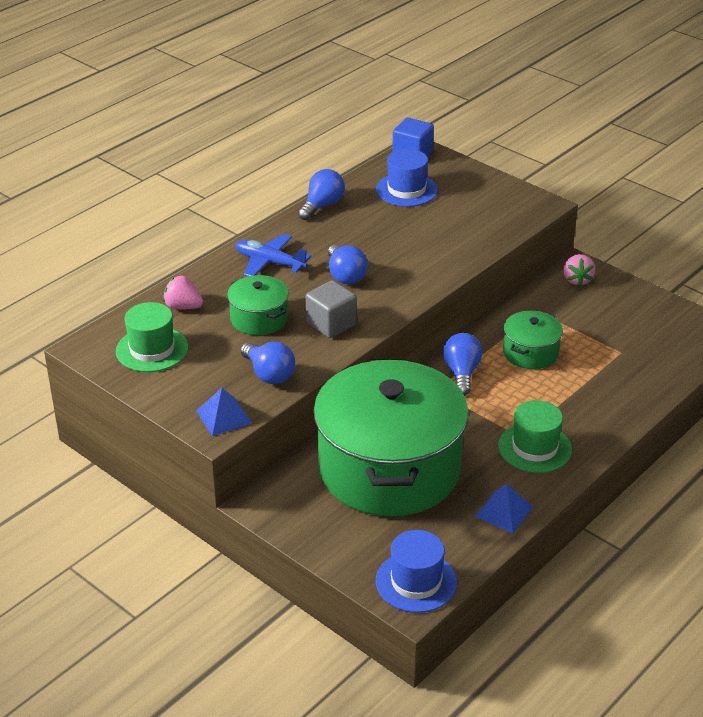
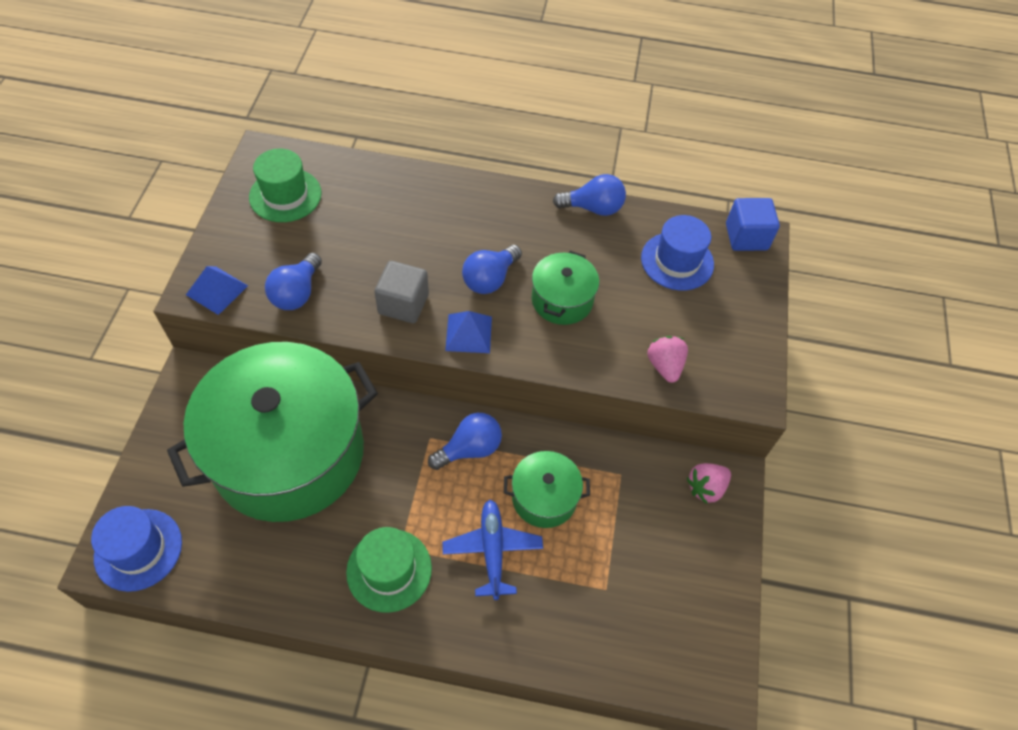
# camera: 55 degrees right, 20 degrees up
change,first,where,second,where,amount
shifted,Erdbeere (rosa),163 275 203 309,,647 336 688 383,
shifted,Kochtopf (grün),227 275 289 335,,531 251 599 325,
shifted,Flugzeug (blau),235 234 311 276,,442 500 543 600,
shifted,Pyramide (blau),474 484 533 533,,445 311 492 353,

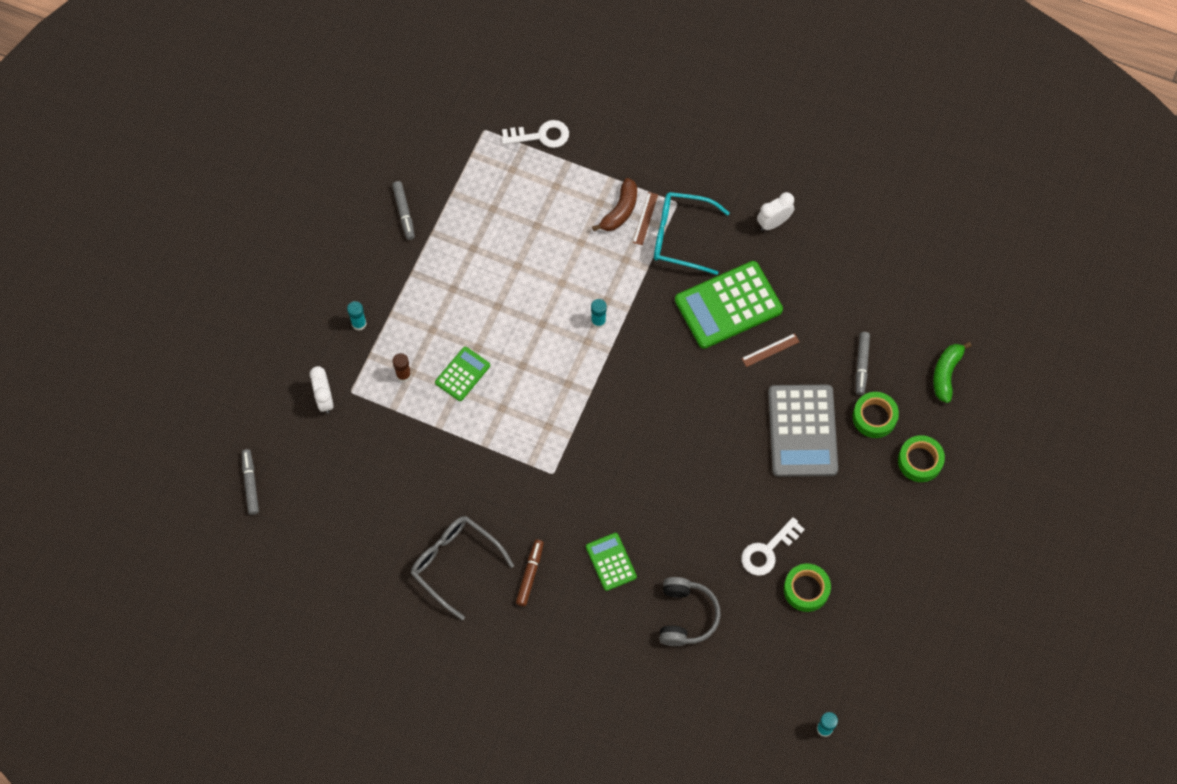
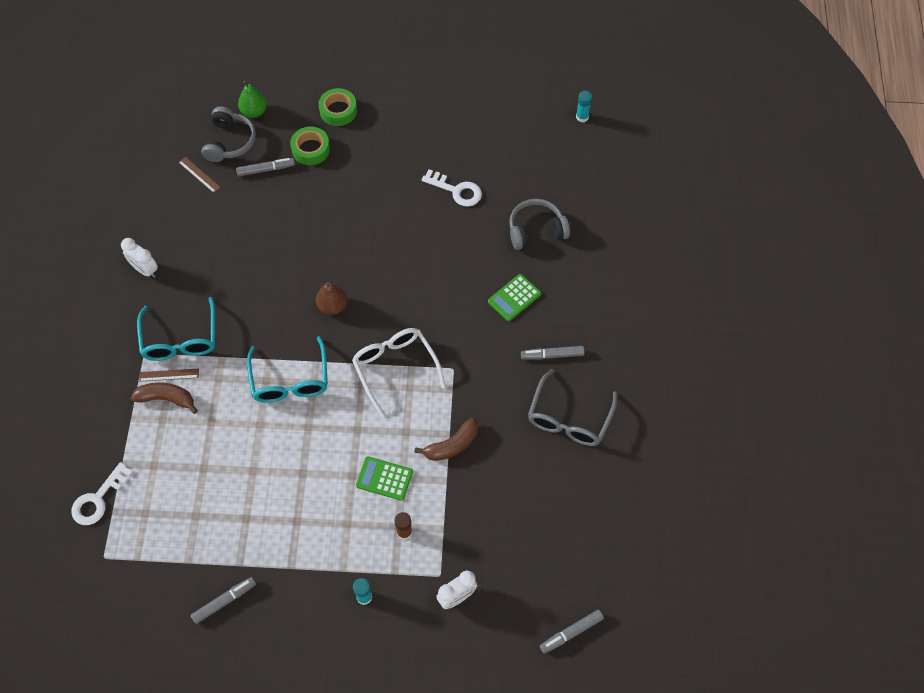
# camera: 110 degrees left, 5 degrees down
change,first,where,second,where,amount
gone,Taschenrechner (grün),675 261 783 349,,,
gone,Taschenrechner (grau),768 385 838 477,,,
gone,Klebeband (grün),784 564 831 612,,,
new,,,Kopfhörer (grau),201 106 256 162,
new,,,Birne (braun),316 282 347 315,
new,,,Brille (weiß),352 328 446 417,
new,,,Banane (braun),415 417 478 461,
shifted,Lineal (braun),741 333 800 367,,178 157 221 193,
swapped,Klebestift (türkis),591 299 607 328,Brille (türkis),247 336 328 403,
swapped,Banane (grün),933 341 972 403,Birne (grün),238 81 267 118,
repainted,Filzstift (braun),516 540 544 606,Filzstift (grau),521 346 585 360,
rotated,Schlüssel (weiß),502 120 569 148,,71 462 133 525,120 degrees counterclockwise

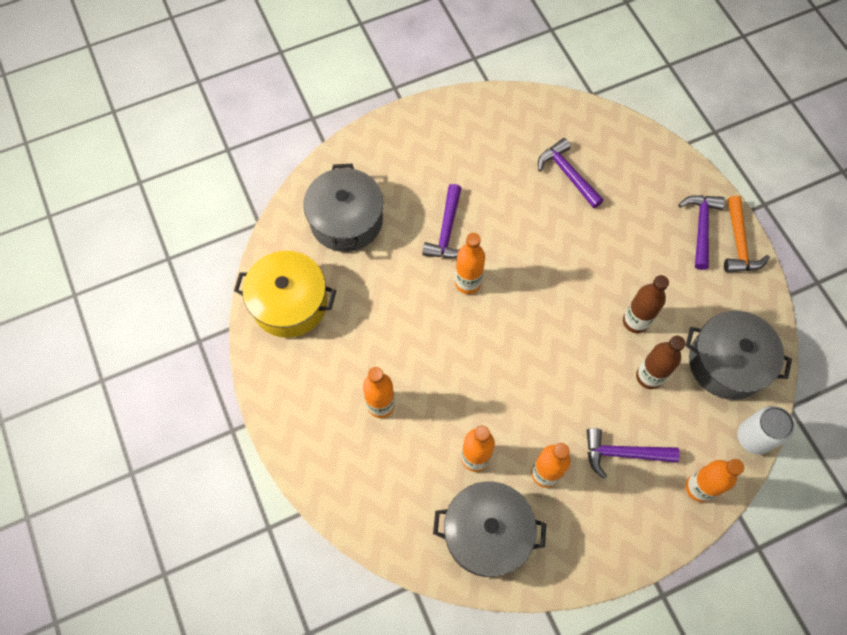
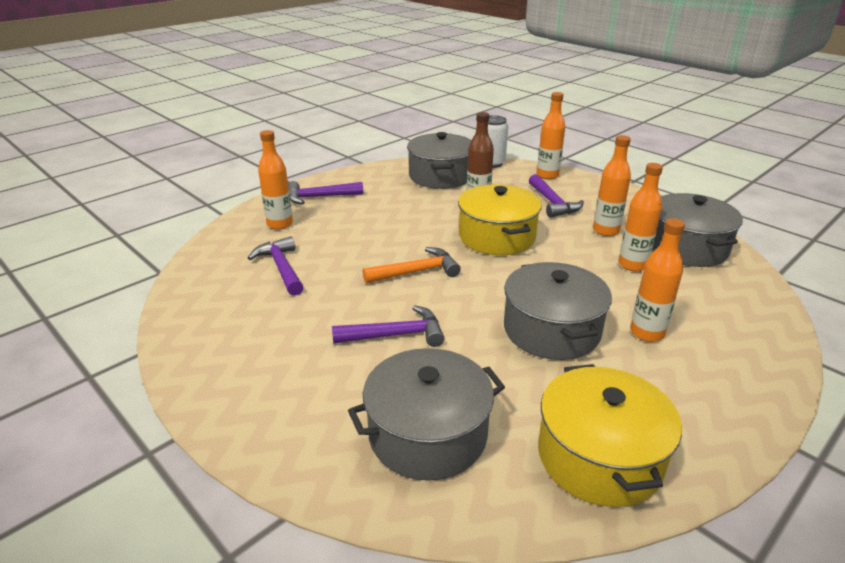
# camera: 110 degrees left, 35 degrees down
change,first,where,second,where,amount
gone,Flasche (braun),623 275 669 333,,,
new,,,Kochtopf (gelb),458 184 542 255,
new,,,Kochtopf (grau),504 262 612 360,
shifted,Flasche (orange),455 233 485 294,,258 130 293 230,
shifted,Hammer (orange),724 196 770 272,,363 247 461 284,
rotated,Hammer (lila),538 138 604 208,,248 236 304 296,120 degrees clockwise

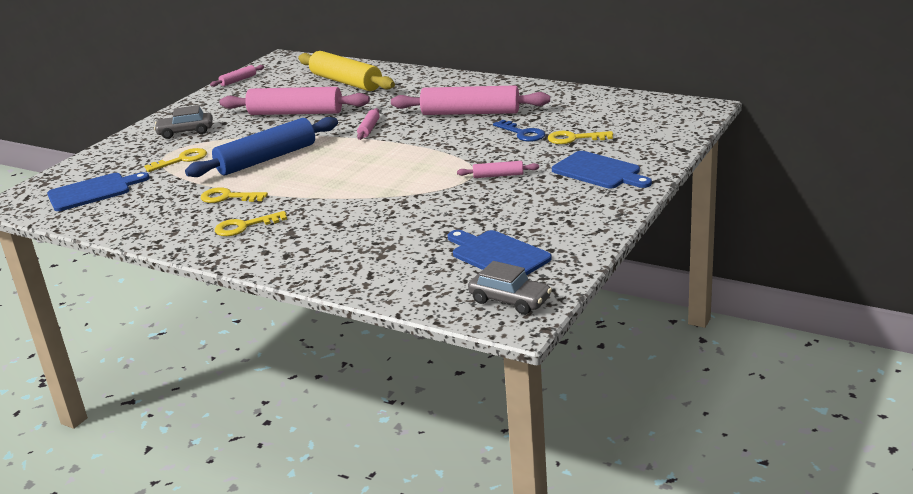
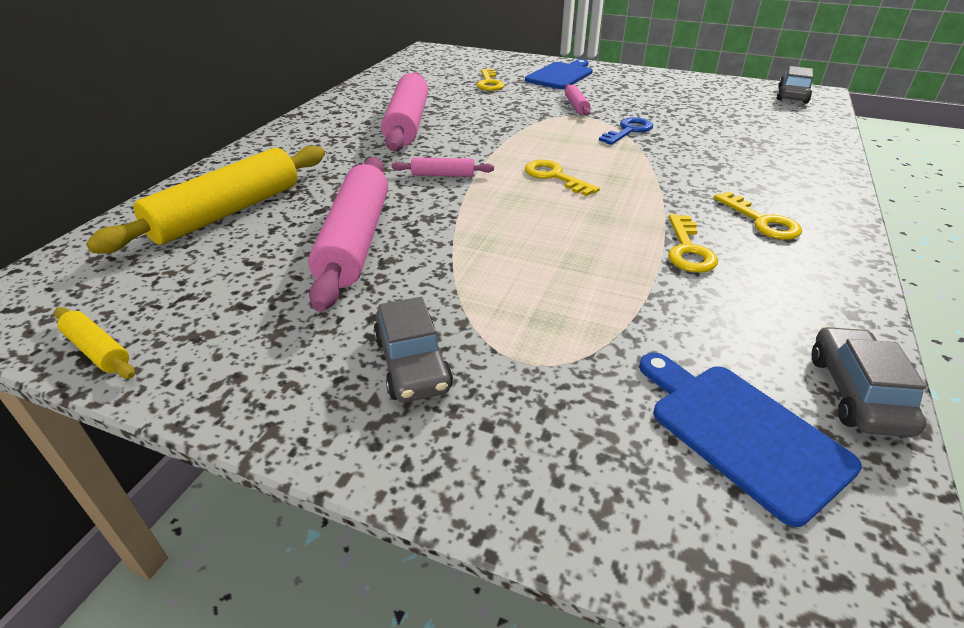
# camera: 100 degrees left, 10 degrees up
change,first,where,second,where,amount
gone,Nudelholz (blau),185 117 338 177,,,
gone,Schneidebrett (blau),448 230 552 275,,,
new,,,Auto (grau),811 326 927 437,
shifted,Schlüssel (gelb),144 148 207 172,,525 160 600 196,
shifted,Schlüssel (blau),493 120 545 142,,599 117 653 145,
repainted,Nudelholz (rosa),210 65 264 87,Nudelholz (gelb),54 307 135 378,

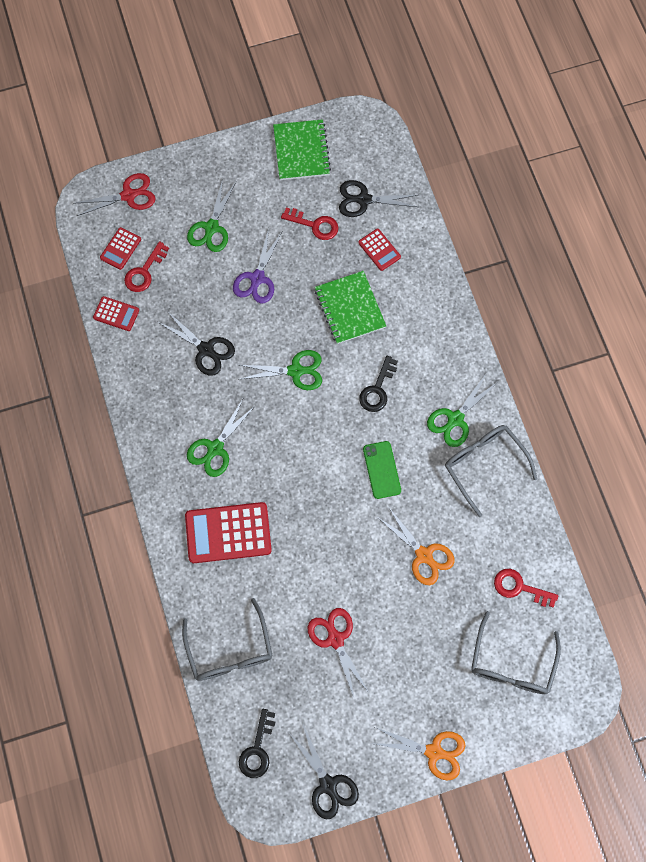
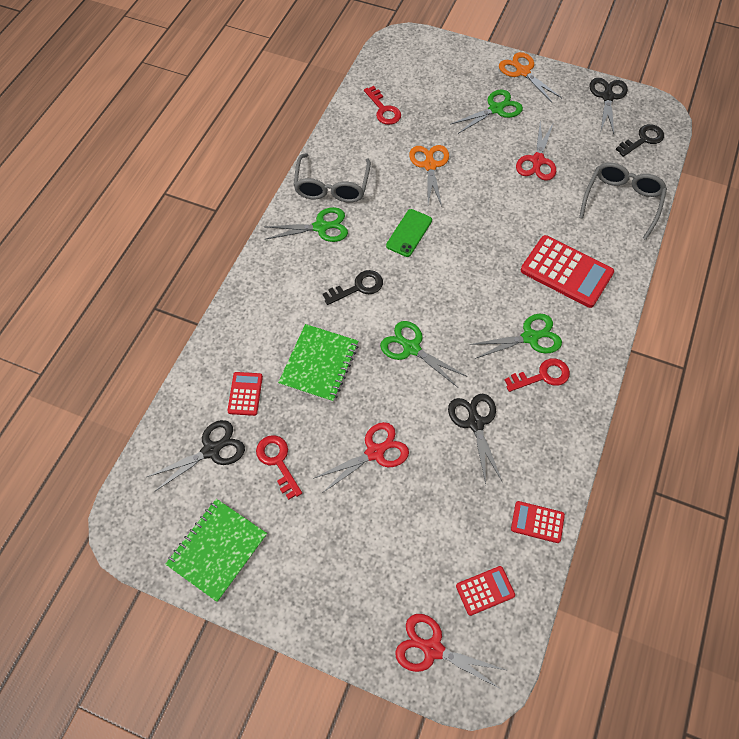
# camera: 140 degrees left, 10 degrees down
change,first,where,second,where,amount
gone,Brille (grau),471 611 561 694,,,
shifted,Schlüssel (rot),124 241 169 292,,504 358 570 392,
shifted,Schere (grün),187 179 236 252,,450 90 523 134,
repainted,Schere (lila),233 229 282 304,Schere (rot),314 422 409 493,
rotated,Taschenrechner (rot),93 296 139 331,,511 501 565 543,45 degrees counterclockwise
rotated,Schere (schwarz),339 180 418 217,,147 420 245 492,75 degrees counterclockwise

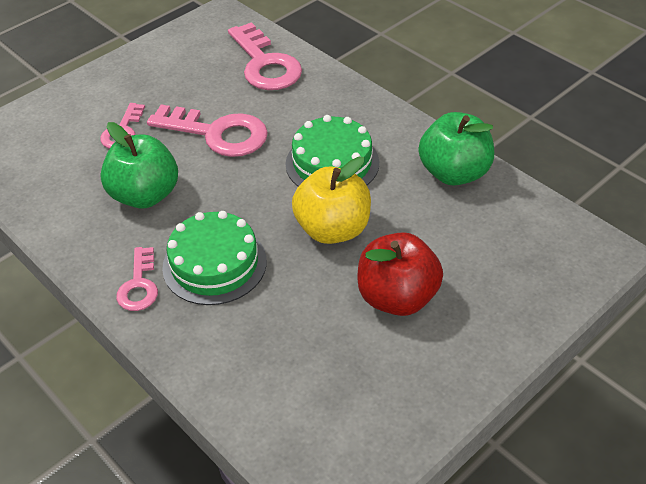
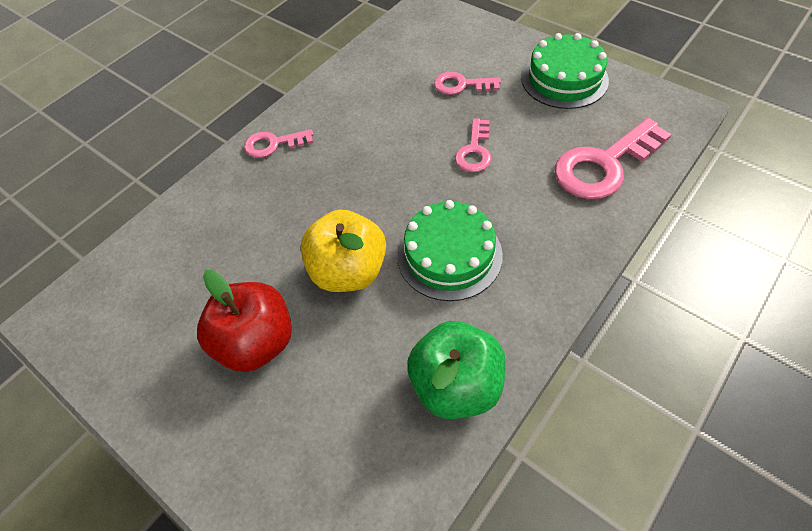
# camera: 85 degrees right, 10 degrees up
change,first,where,second,where,amount
gone,Apfel (grün),100 122 178 209,,,
shifted,Kuchen (grün),162 211 267 305,,521 33 609 109,
scaled,Schlüssel (rosa),147 104 268 157,,455 118 491 172,x0.56

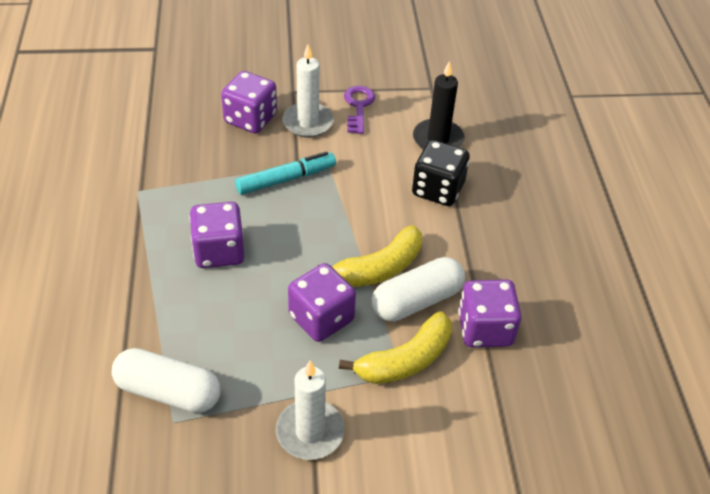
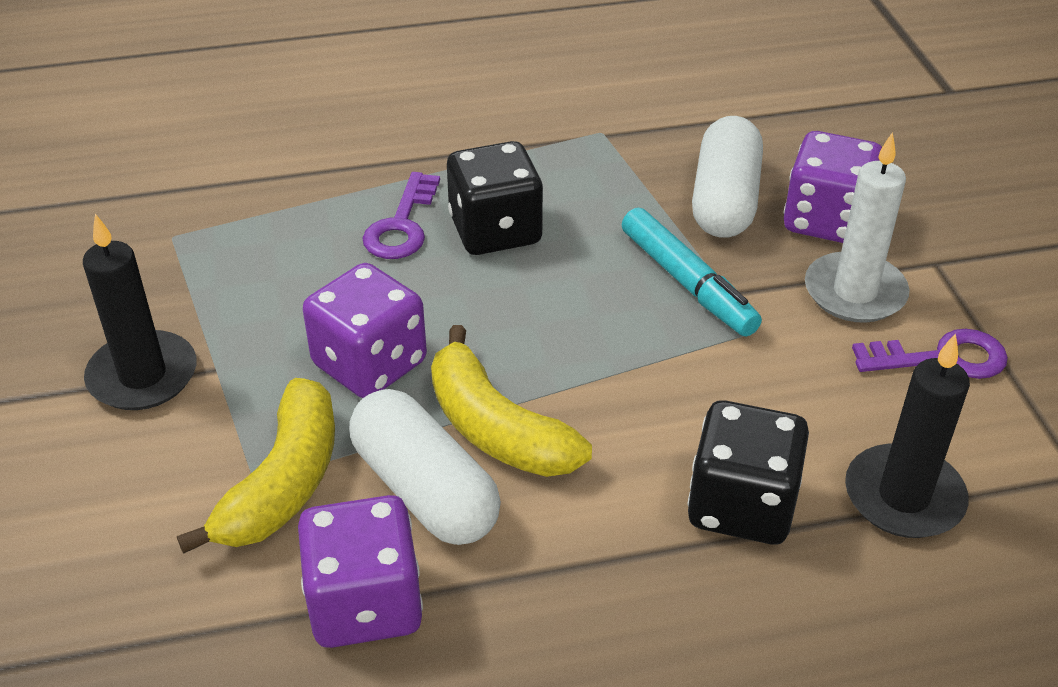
# camera: 85 degrees right, 5 degrees down
change,first,where,second,where,amount
new,,,Schlüssel (lila),363 172 440 259,
shifted,Kapsel (weiß),112 348 221 413,,692 116 763 238,
repainted,Spielwürfel (lila),189 202 245 268,Spielwürfel (schwarz),447 141 543 255,
repainted,Kerze (weiß),276 360 345 460,Kerze (schwarz),83 214 197 410,
rotated,Banane (gelb),339 311 452 384,,177 378 335 554,120 degrees counterclockwise

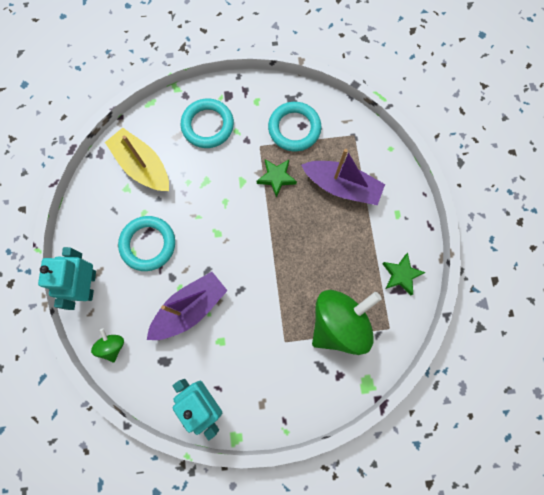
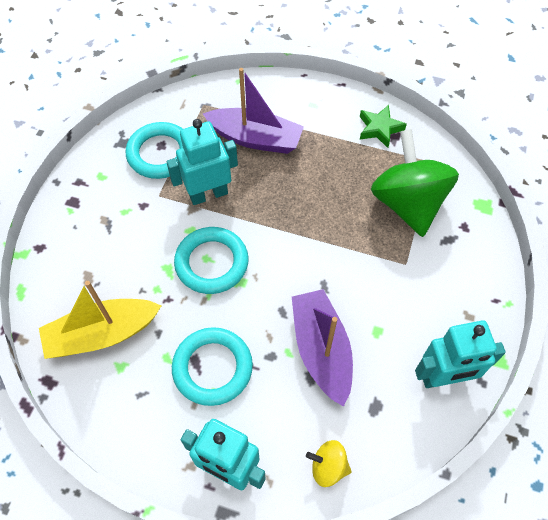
# camera: 65 degrees left, 15 degrees down
change,first,where,second,where,amount
shifted,Ring (türkis),181 98 234 148,,174 227 249 294,
swapped,Stern (grün),257 159 297 198,Roboter (türkis),166 119 238 205,
repainted,Kreisel (grün),91 328 124 362,Kreisel (gelb),306 440 352 487,
rotated,Boot (lila),301 149 385 205,,203 68 304 154,60 degrees clockwise

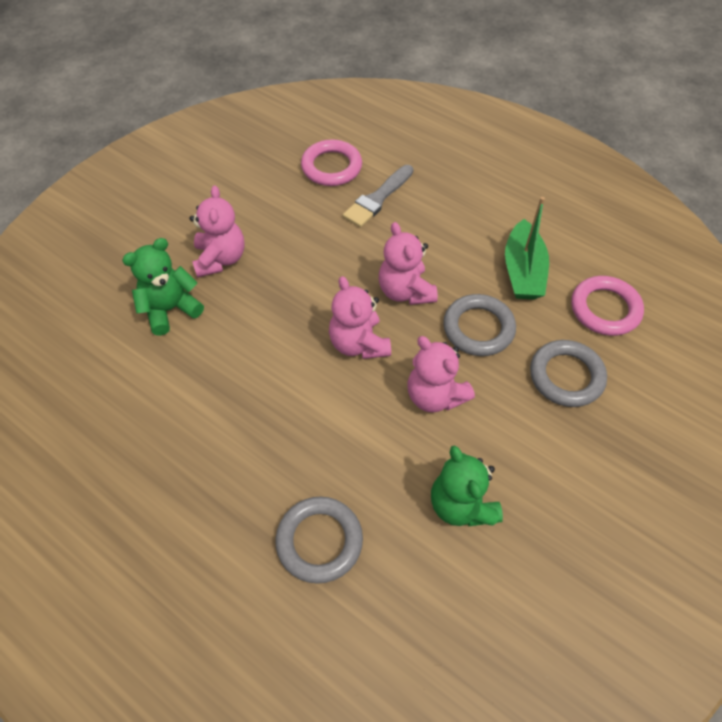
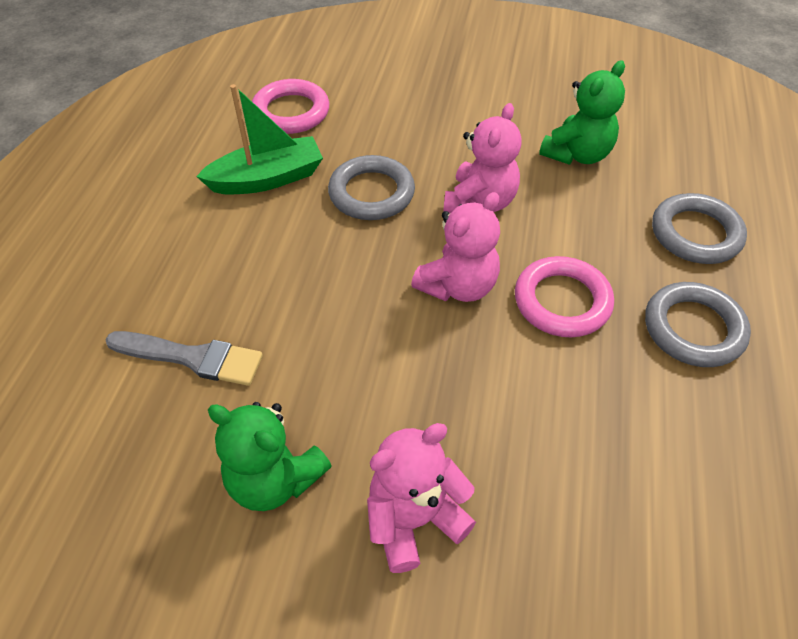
# camera: 115 degrees left, 5 degrees down
change,first,where,second,where,amount
gone,Teddybär (rosa),379 222 438 305,,,
shifted,Teddybär (grün),122 238 204 336,,208 402 332 511,
shifted,Ring (rosa),301 139 362 186,,515 256 614 337,
shifted,Ring (grau),530 340 607 407,,645 282 751 367,

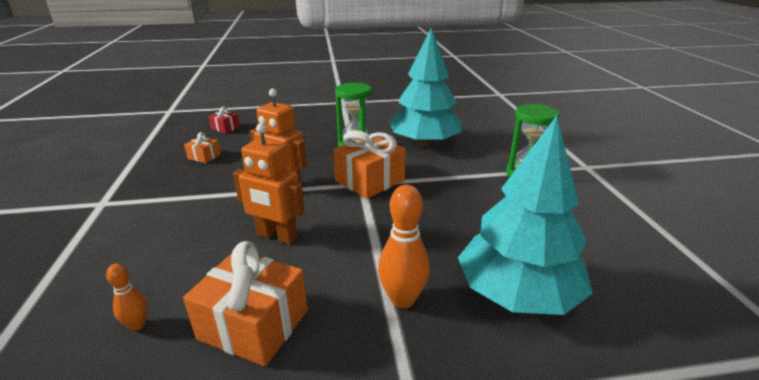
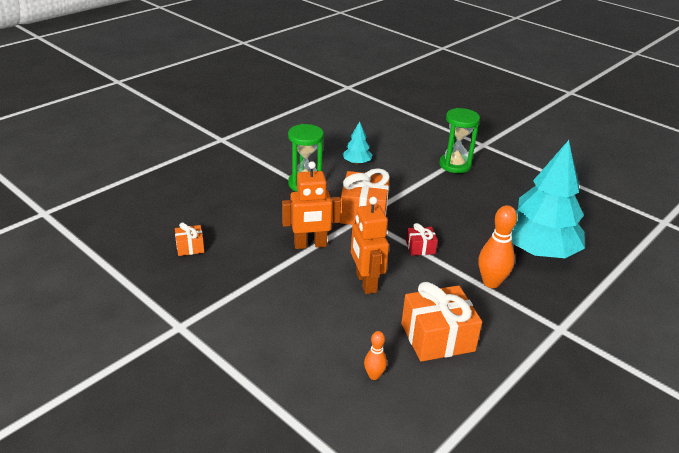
# camera: 40 degrees left, 5 degrees up
change,first,where,second,where,amount
shifted,Geschenk (rot),209 106 240 133,,406 223 438 256,
rotated,Roboter (orange),233 123 305 244,,351 197 389 294,90 degrees clockwise
scaled,Baum (türkis),389 27 462 147,,342 121 372 164,x0.44

